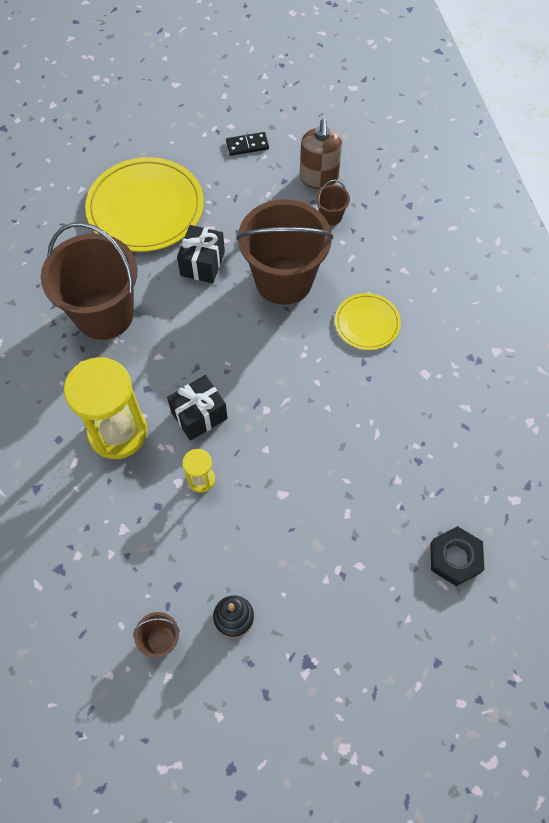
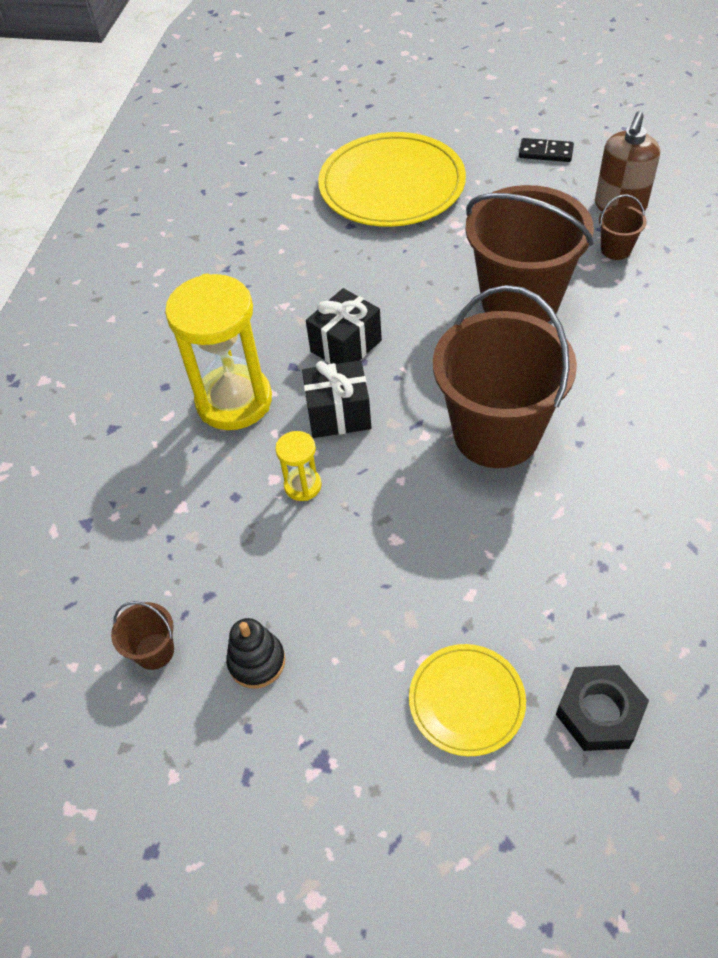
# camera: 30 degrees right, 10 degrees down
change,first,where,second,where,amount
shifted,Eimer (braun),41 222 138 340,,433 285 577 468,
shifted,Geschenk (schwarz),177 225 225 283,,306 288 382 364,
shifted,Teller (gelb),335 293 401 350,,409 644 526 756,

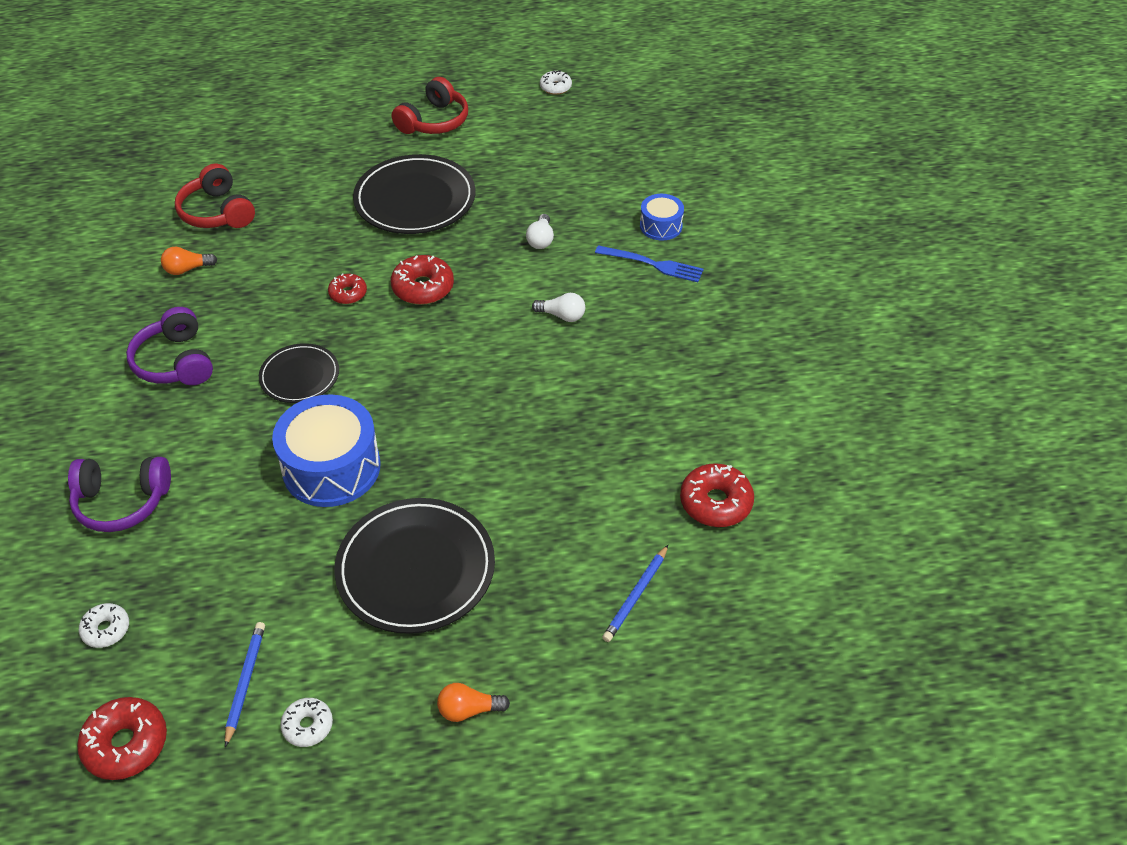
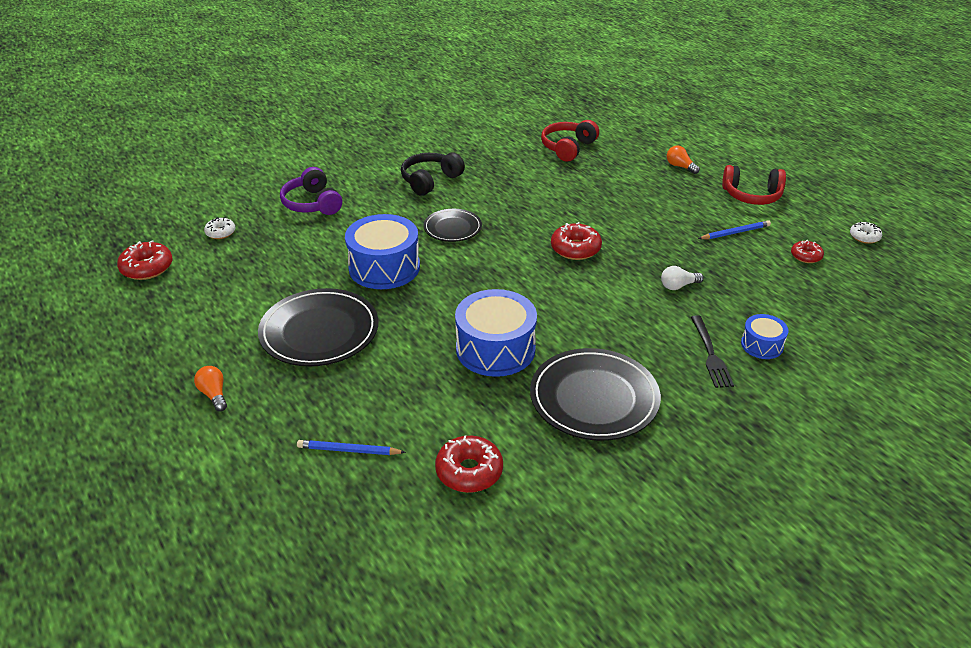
# camera: 65 degrees right, 10 degrees down
change,first,where,second,where,amount
gone,Donut (weiß),280 698 333 747,,,
gone,Glühbirne (weiß),532 293 585 322,,,
new,,,Trommel (blau),455 289 537 377,
shifted,Glühbirne (orange),161 247 217 275,,667 145 700 174,
shifted,Bleistift (blau),225 622 265 747,,698 220 771 239,
shifted,Donut (rot),328 273 367 304,,791 240 824 263,
shifted,Teller (schwarz),353 154 475 234,,530 348 661 441,
repainted,Kopfhörer (lila),126 307 213 385,Kopfhörer (schwarz),401 152 465 196,
repainted,Gabel (blau),595 245 703 282,Gabel (schwarz),691 315 734 388,

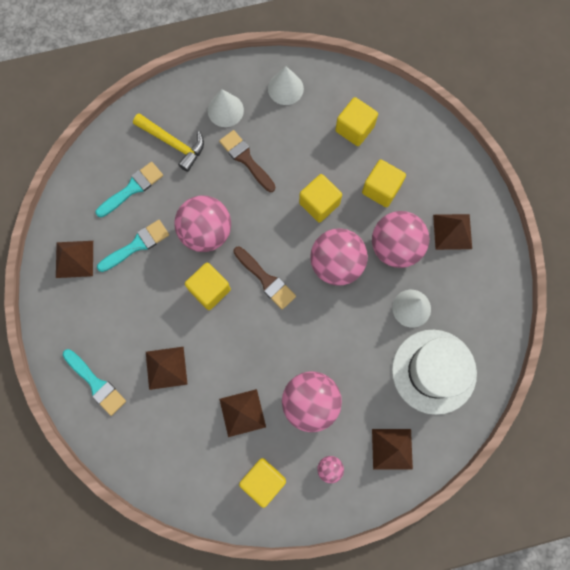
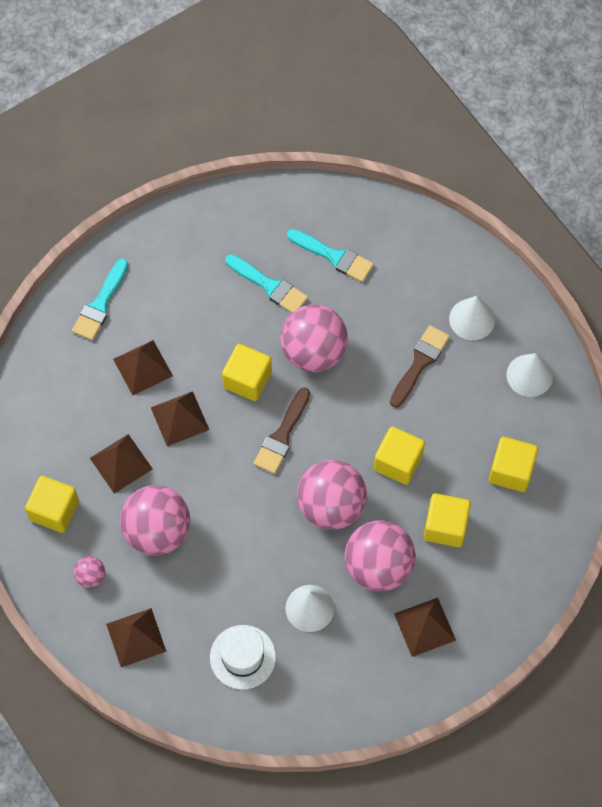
# camera: 70 degrees right, 10 degrees down
change,first,where,second,where,amount
gone,Hammer (gelb),133 113 204 172,,,
shifted,Pyramide (braun),56 241 93 278,,151 391 209 446,
scaled,Hut (weiß),392 330 477 415,,210 625 276 690,x0.63

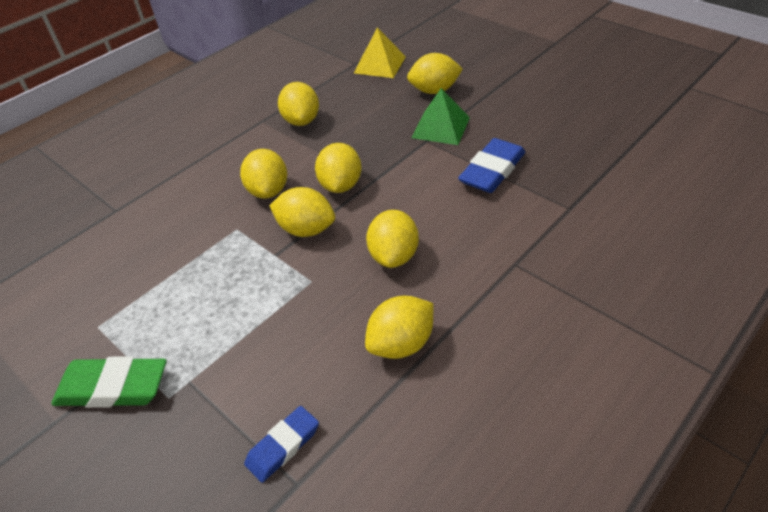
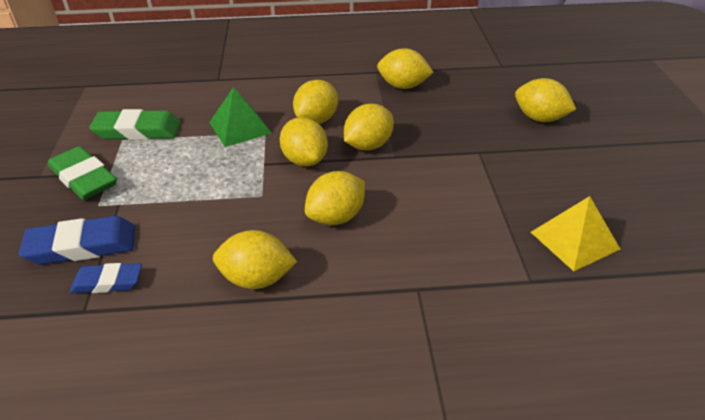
# camera: 40 degrees right, 5 degrees down
change,first,where,second,where,amount
new,,,Radiergummi (grün),89 109 181 140,
shifted,Pyramide (gelb),354 28 406 78,,531 196 620 271,
shifted,Pyramide (grün),412 88 470 145,,209 87 272 147,
shifted,Radiergummi (blau),458 138 525 193,,19 216 135 265,
rotated,Zitrone (gelb),278 82 319 126,,377 48 434 89,75 degrees clockwise

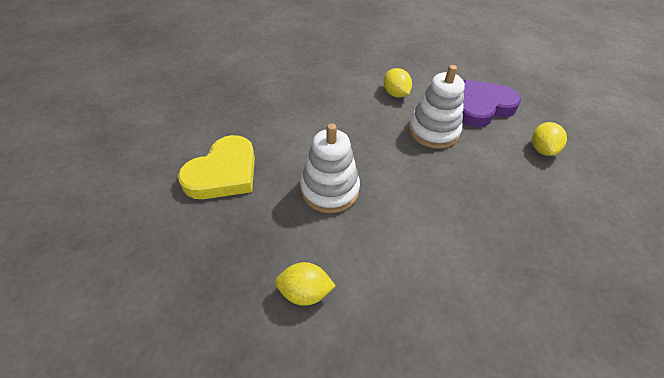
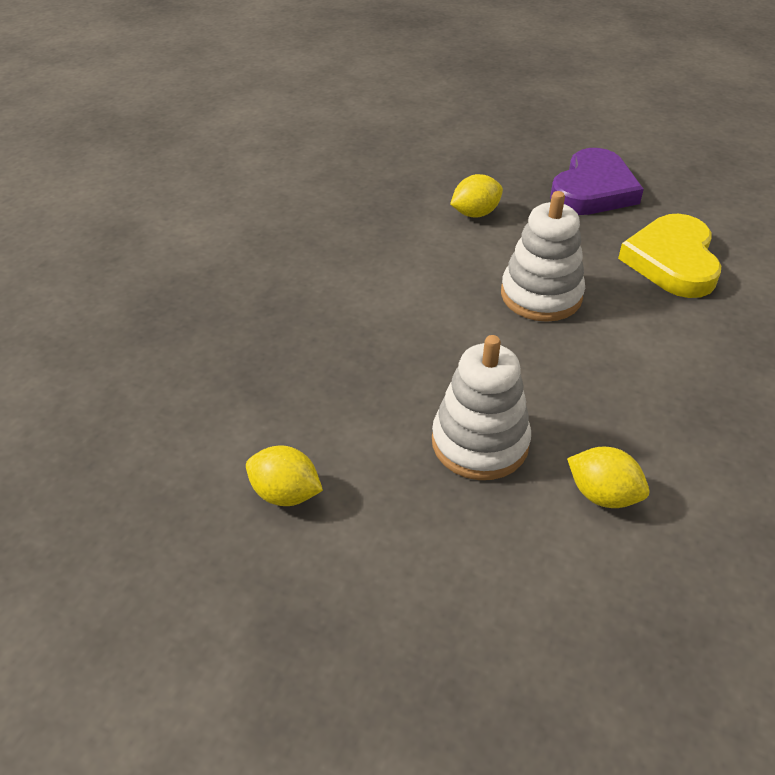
# camera: 150 degrees right, 5 degrees down
change,first,where,second,where,amount
shifted,Herz (lila),462 80 521 127,,550 148 644 215,
rotated,Zitrone (gelb),532 122 567 156,,246 446 323 506,45 degrees counterclockwise

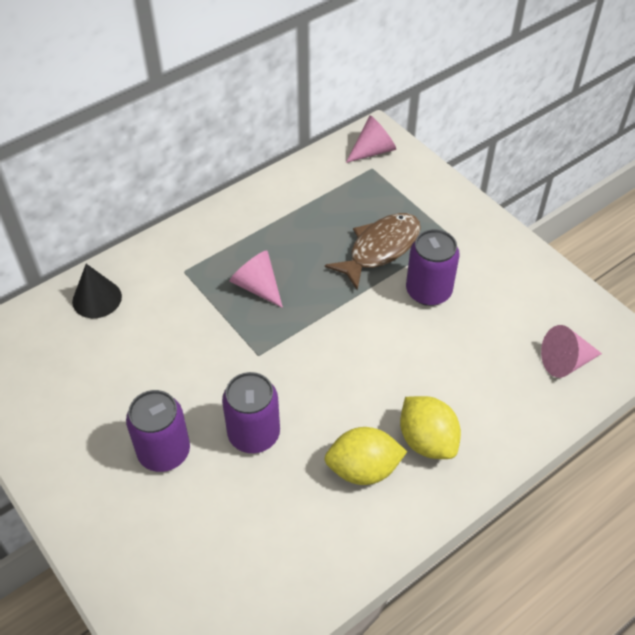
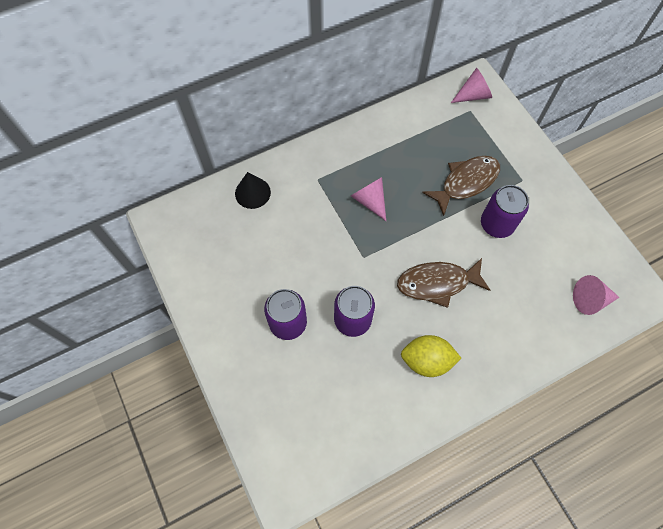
# camera: 10 degrees right, 15 degrees up
change,first,where,second,where,amount
gone,Zitrone (gelb),400 396 461 459,,,
new,,,Fisch (braun),397 258 491 308,

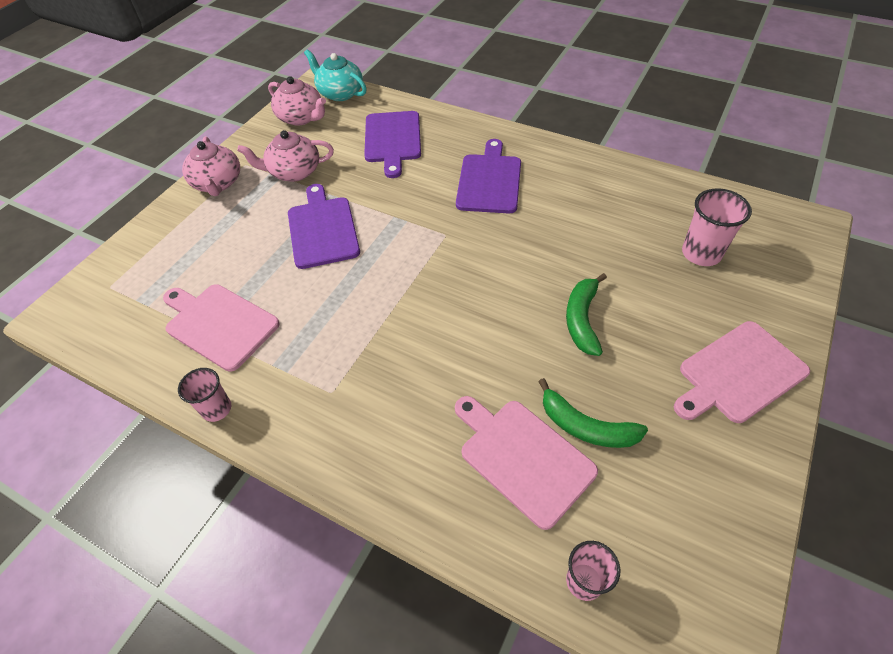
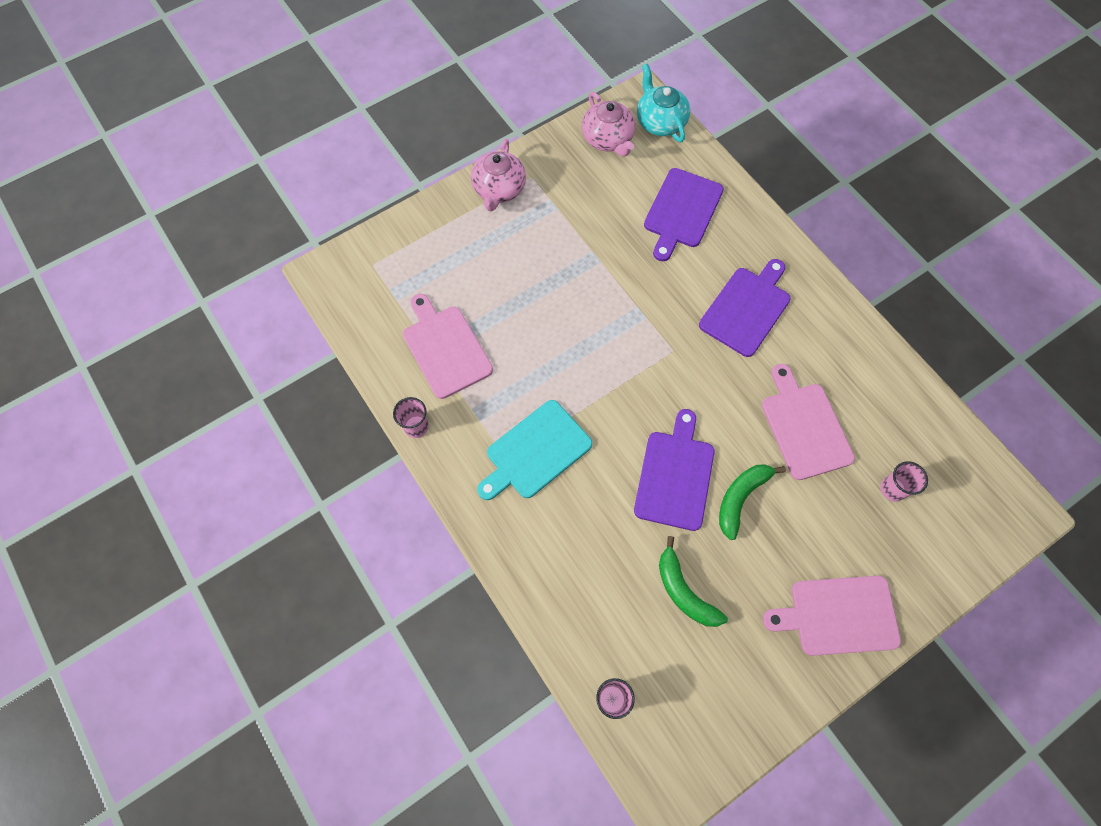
# camera: 25 degrees right, 15 degrees up
change,first,where,second,where,amount
gone,Teekanne (rosa),237 130 334 182,,,
new,,,Schneidebrett (türkis),477 400 592 500,
shifted,Schneidebrett (lila),288 184 360 269,,634 409 714 531,
shifted,Schneidebrett (rosa),455 396 598 530,,762 364 855 480,
scaled,Becher (rosa),682 188 752 266,,880 461 928 502,x0.66

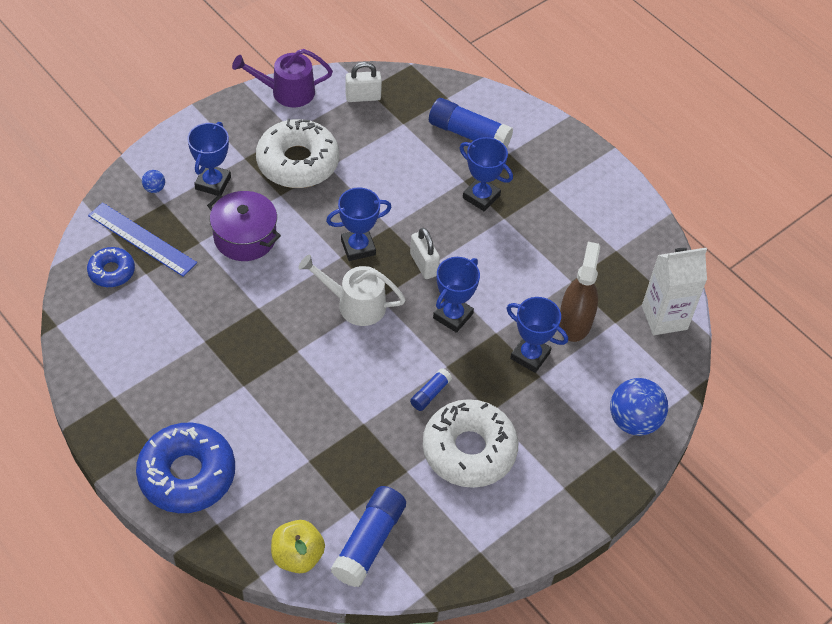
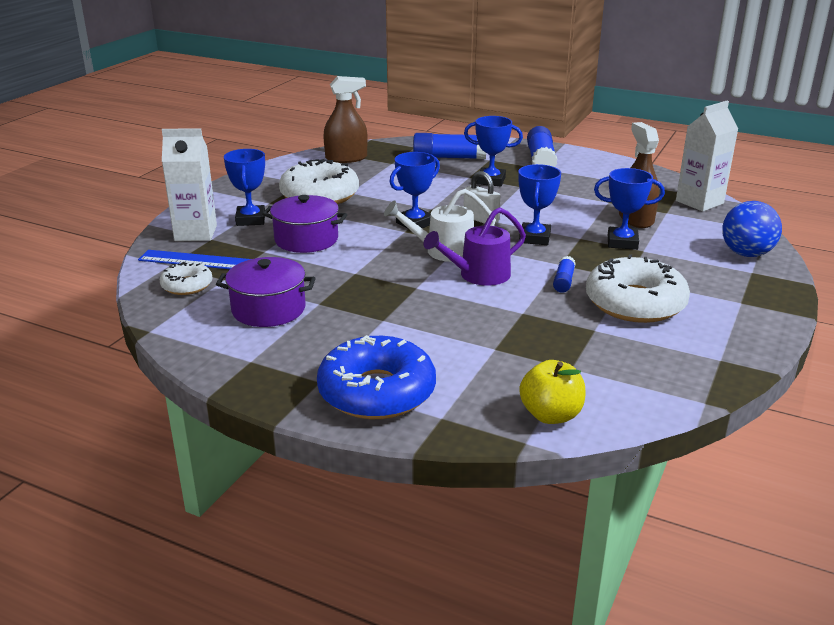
# camera: 20 degrees left, 25 degrees down
change,first,where,second,where,amount
new,,,Kochtopf (lila),216 257 316 327,
shifted,Gießkanne (lila),232 49 333 107,,423 207 526 286,
shifted,Klebestift (blau),331 486 406 587,,527 126 557 167,
swapped,Ball (blau),142 170 165 193,Getränkekarton (weiß),162 128 217 241,
swapped,Vorhängeschloss (weiß),345 62 382 102,Sprühflasche (braun),323 76 368 163,
repainted,Donut (blau),87 247 135 287,Donut (weiß),160 262 213 295,

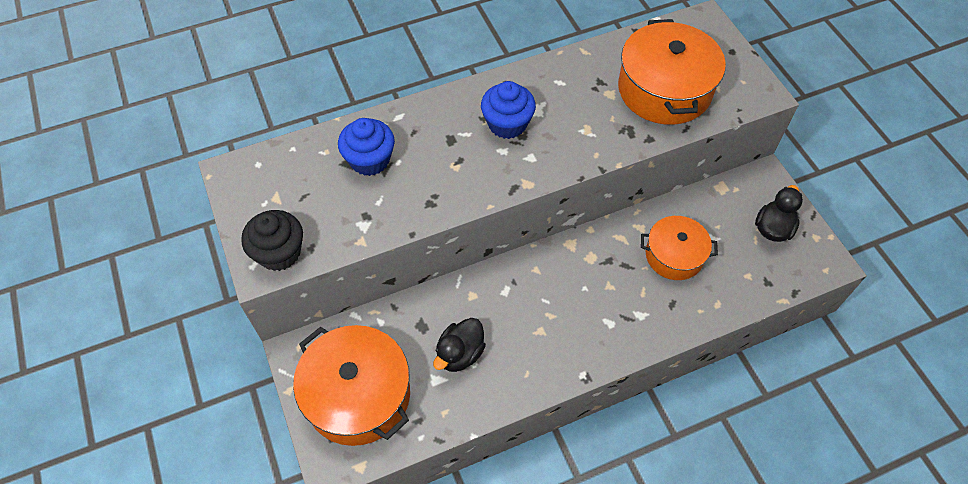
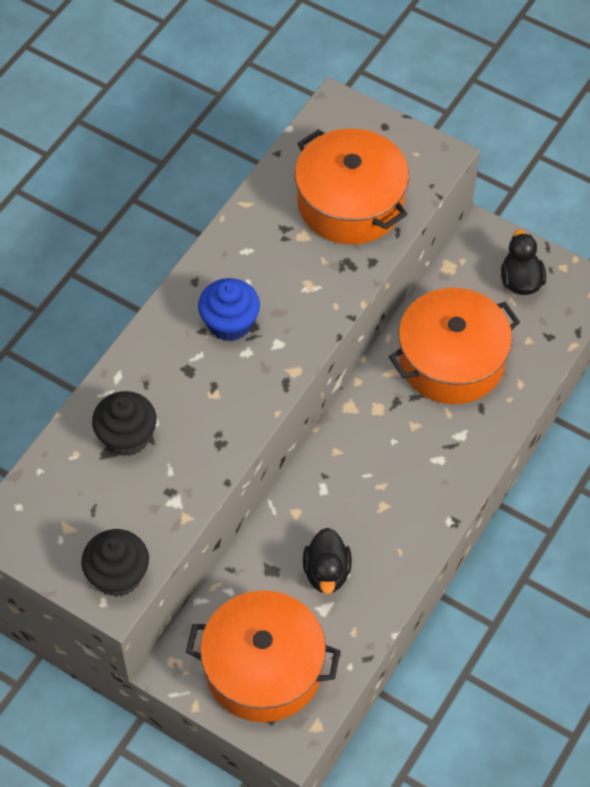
# camera: 35 degrees left, 0 degrees up
change,first,where,second,where,amount
repainted,Muffin (blau),338 118 395 176,Muffin (schwarz),92 391 157 456,
scaled,Kochtopf (orange),641 216 718 280,,389 288 520 404,x1.62

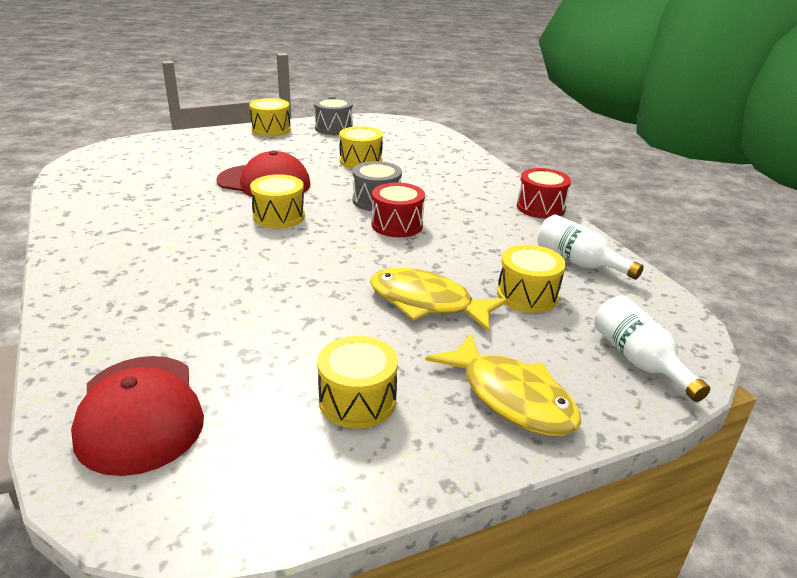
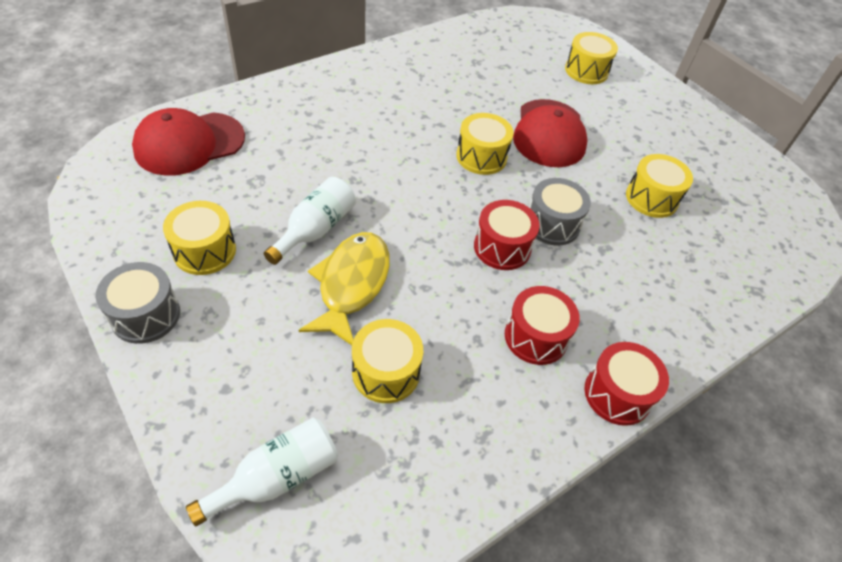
# camera: 75 degrees right, 20 degrees up
change,first,where,second,where,amount
gone,Fisch (gelb),426 333 581 436,,,
new,,,Trommel (rot),505 286 580 365,
shifted,Trommel (gelb),249 98 291 137,,565 32 618 84,
shifted,Trommel (grau),314 97 353 135,,96 262 180 344,
shifted,Flasche (weiß),537 214 644 280,,264 177 356 265,

